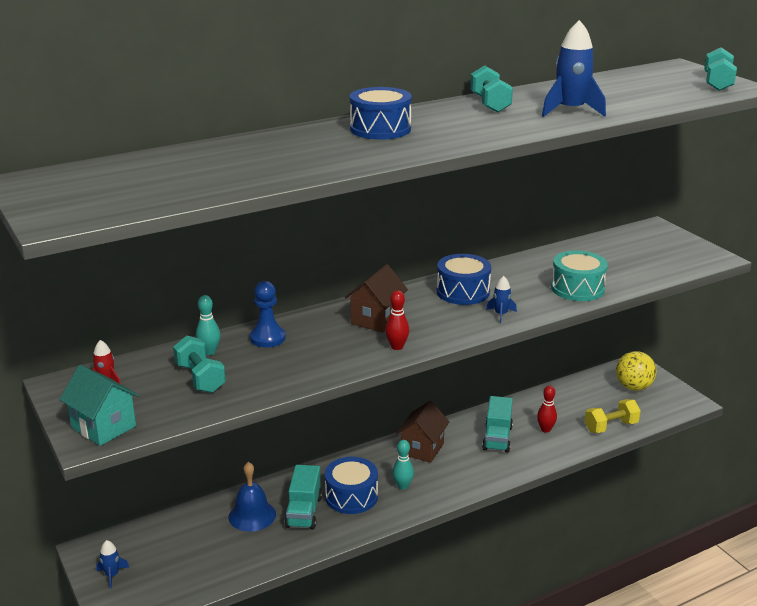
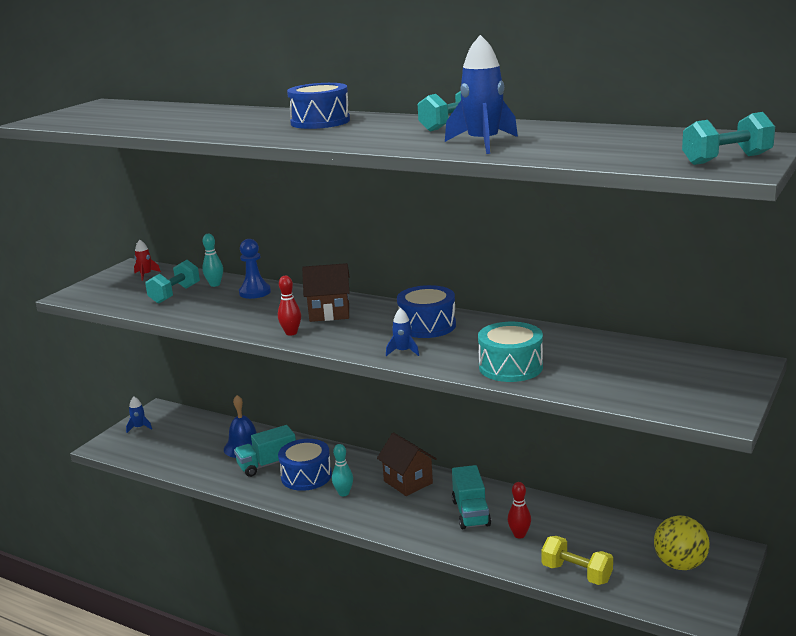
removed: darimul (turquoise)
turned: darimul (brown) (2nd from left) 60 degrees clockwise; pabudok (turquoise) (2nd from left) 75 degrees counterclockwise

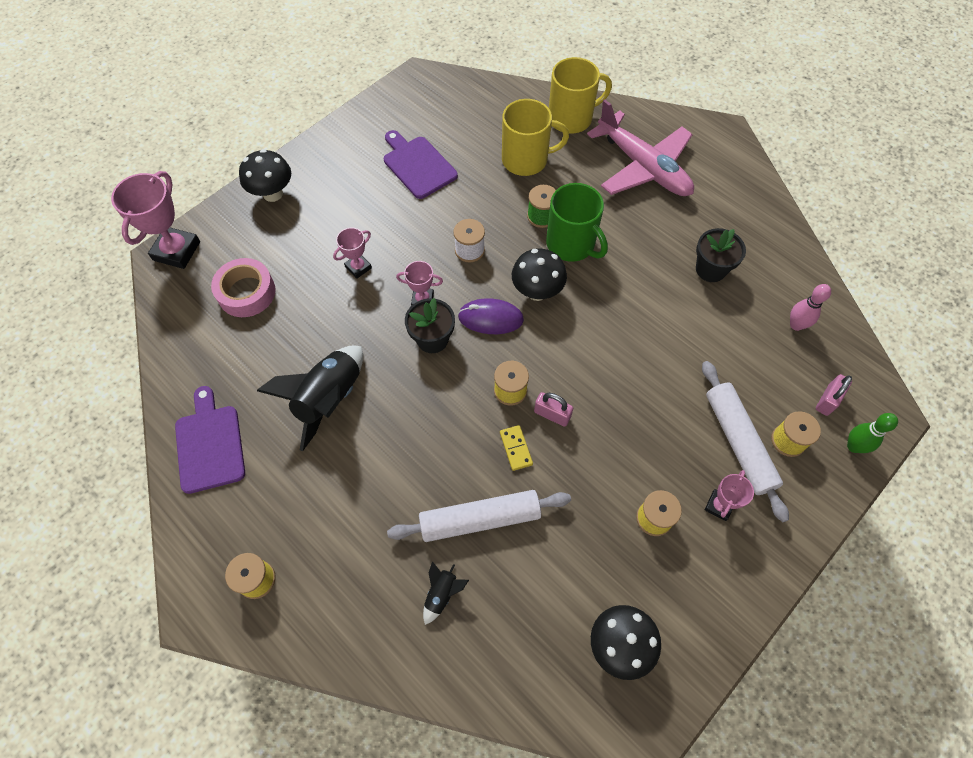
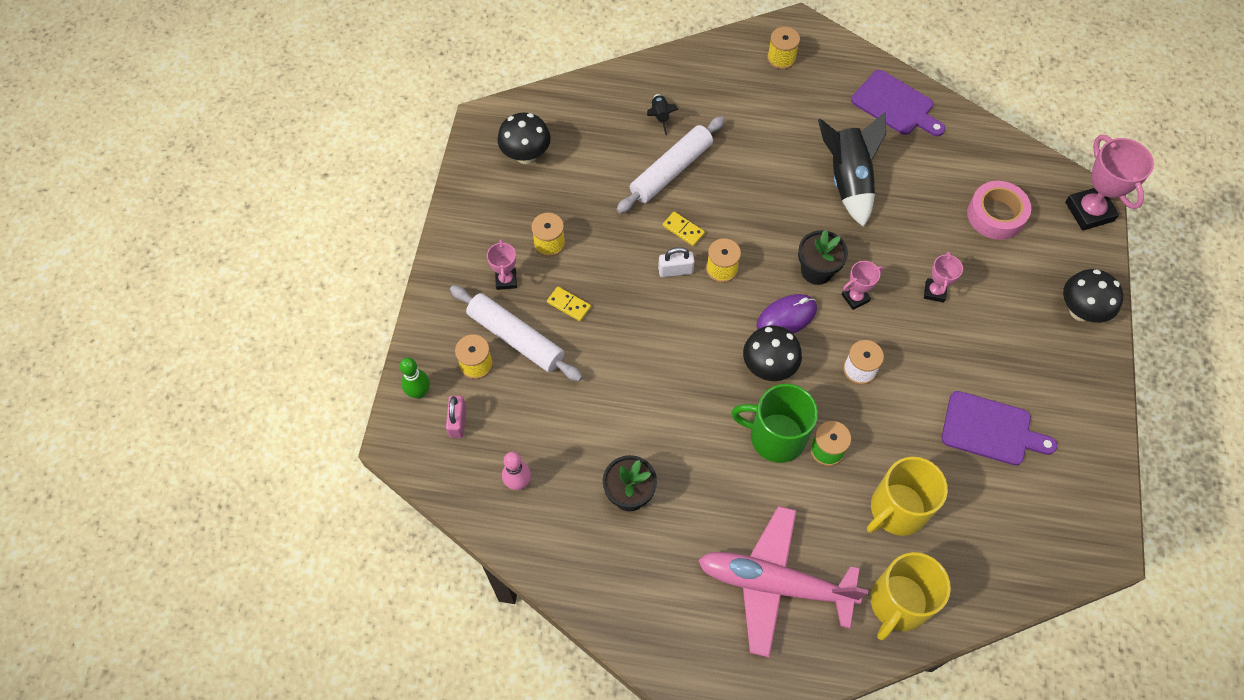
added: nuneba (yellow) (1st from left)
recoloured: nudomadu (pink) (1st from left) to nudomadu (white)

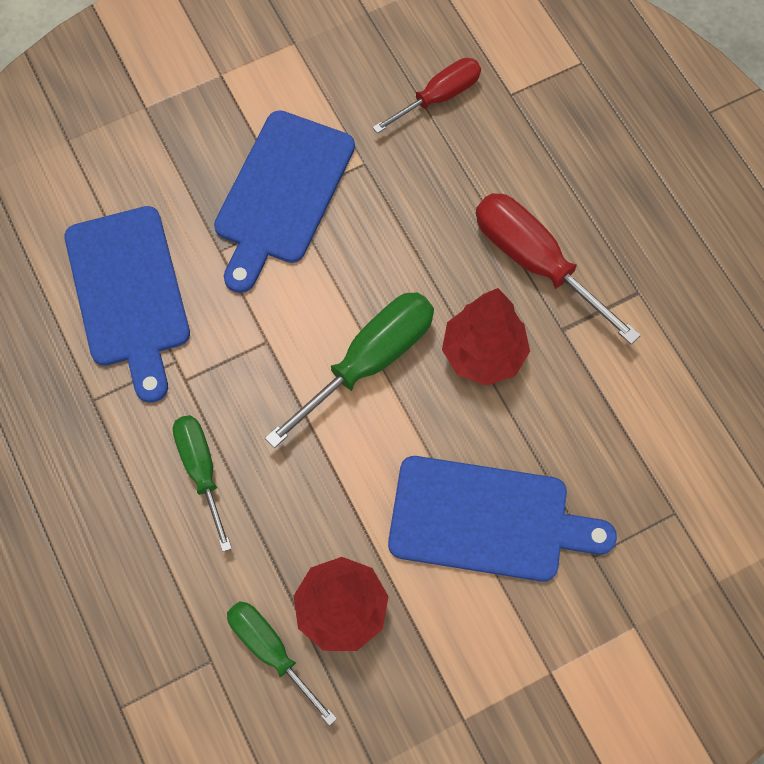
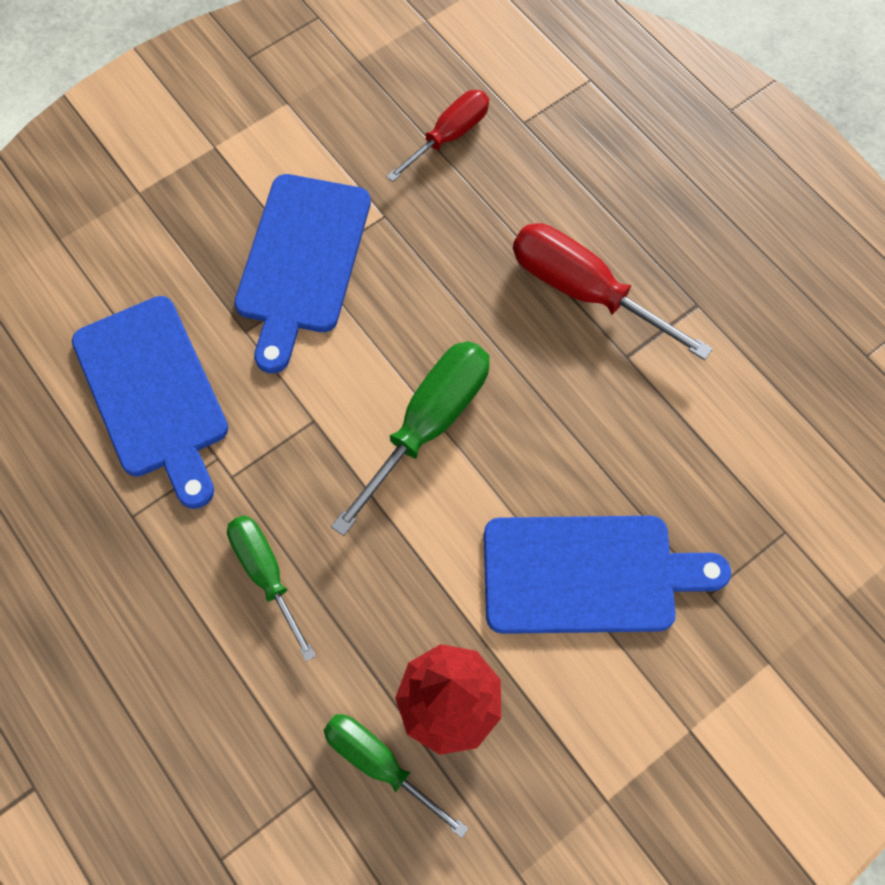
removed: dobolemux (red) (2nd from left)

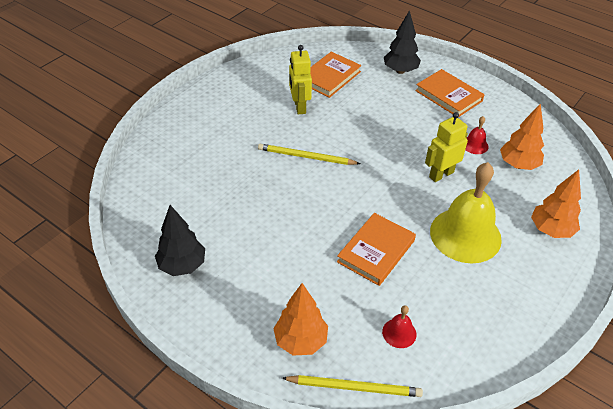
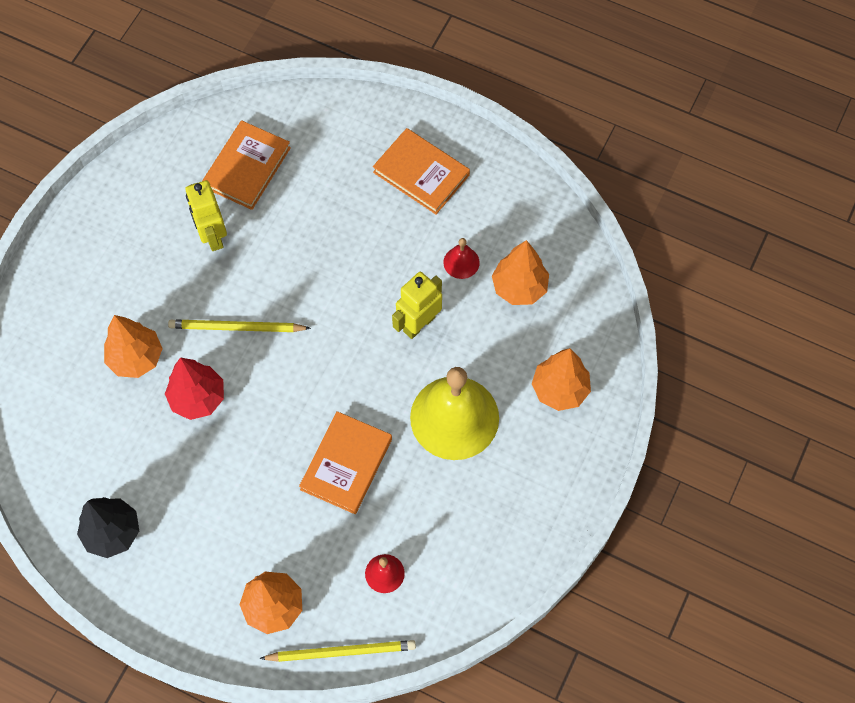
removed: dobolemux (black) (2nd from left)
added: dobolemux (orange) (1st from left); dobolemux (red)

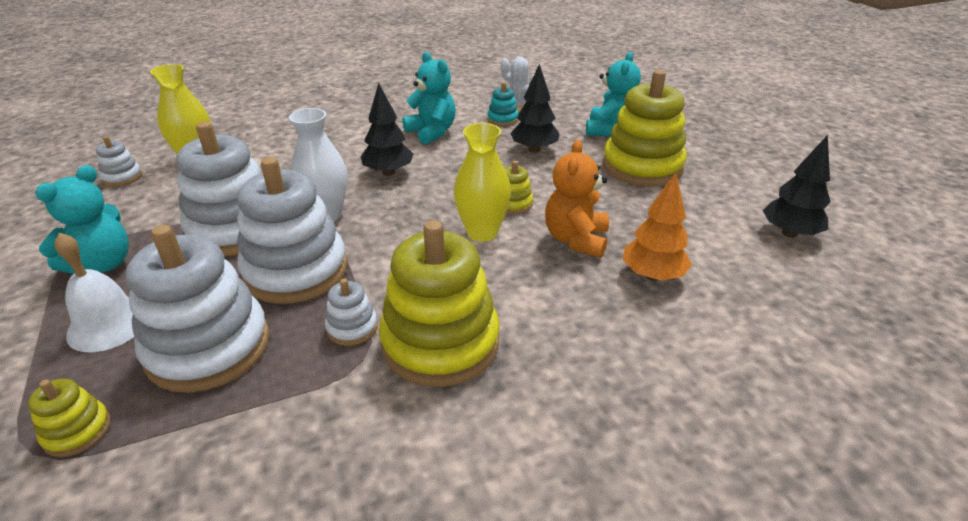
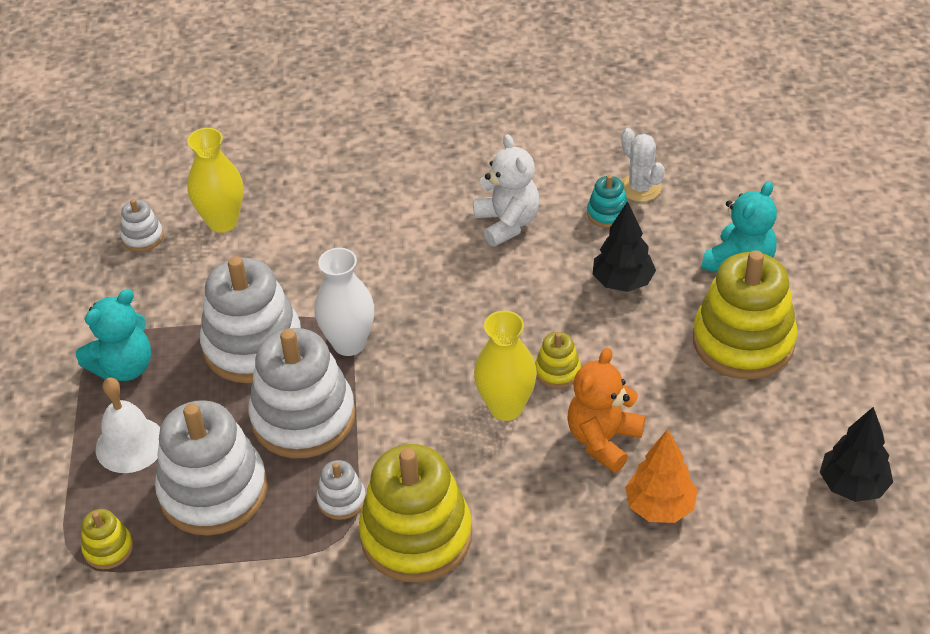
removed: dobolemux (black) (1st from left)
recoloured: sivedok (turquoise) (2nd from left) to sivedok (white)

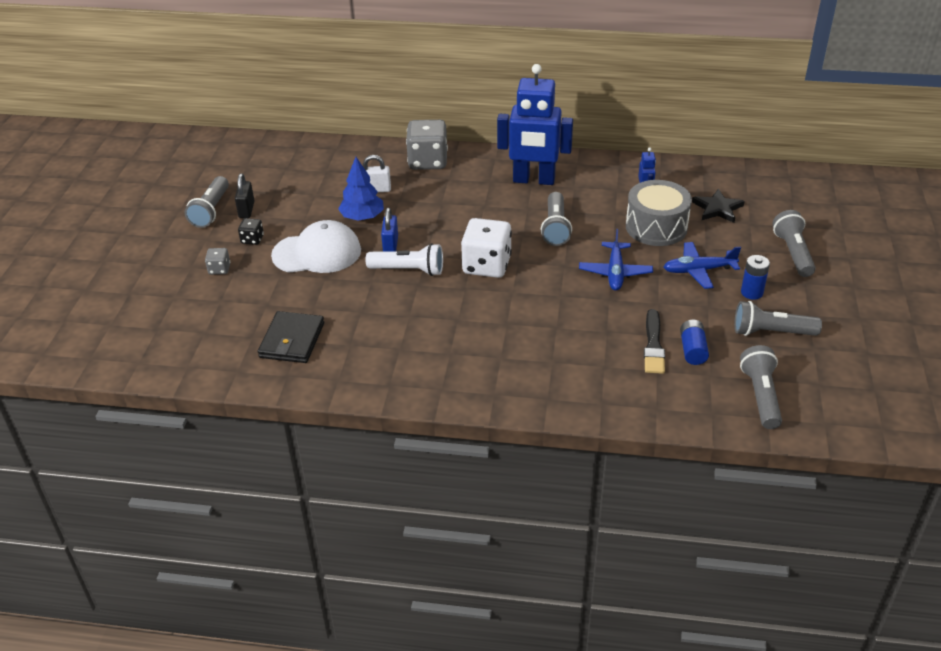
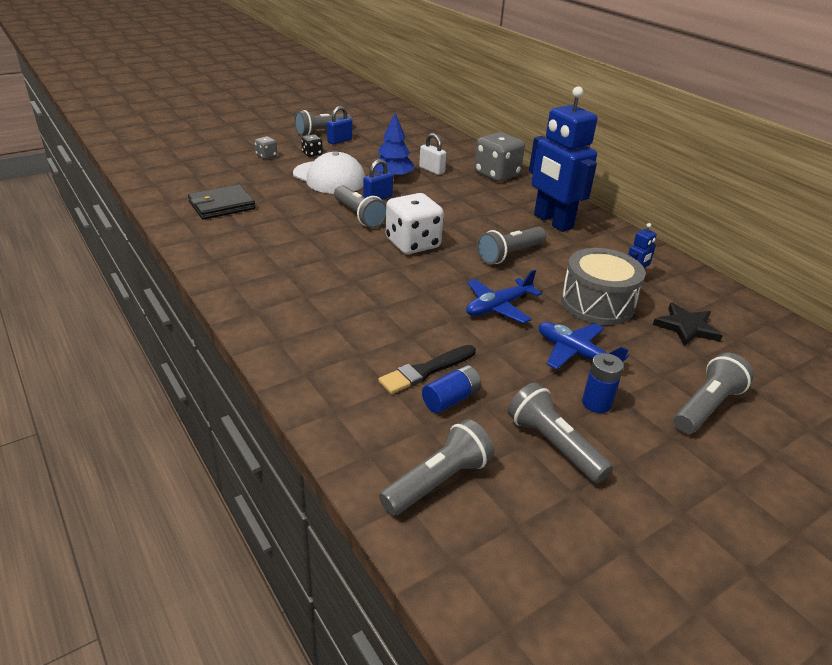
recoloured: nudomadu (black) to nudomadu (blue) (1st from left); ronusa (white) to ronusa (grey) (2nd from left)

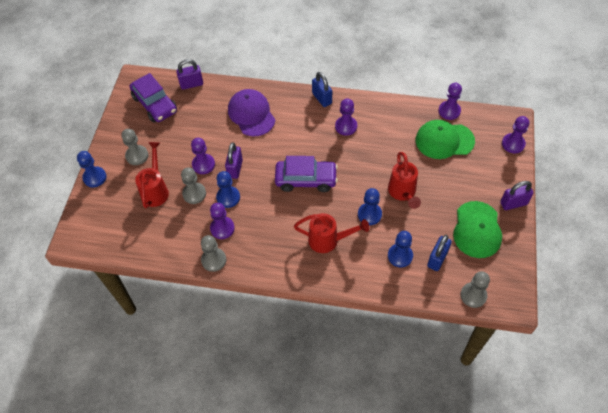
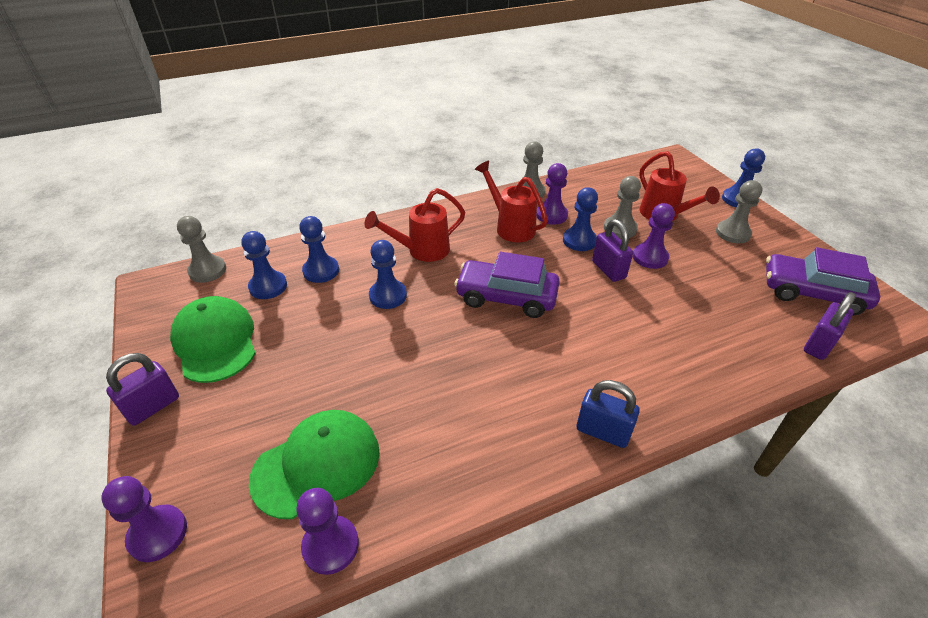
removed: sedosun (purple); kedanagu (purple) (3rd from left)
moved: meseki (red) (3rd from left in the first image) to meseki (red) (2nd from left)
replaced: nudomadu (blue) (2nd from left) to kedanagu (blue) (1st from left)
turned: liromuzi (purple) (2nd from left in the first image) 45 degrees clockwise

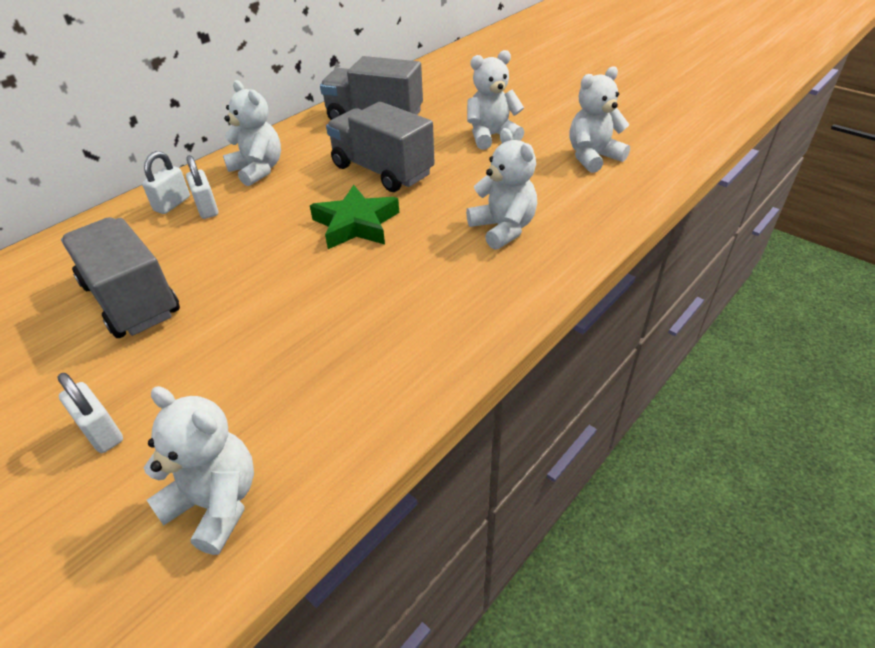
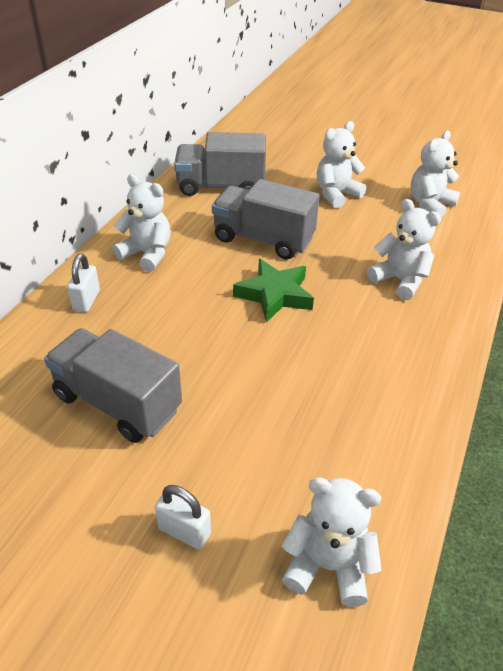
removed: nudomadu (white) (3rd from left)

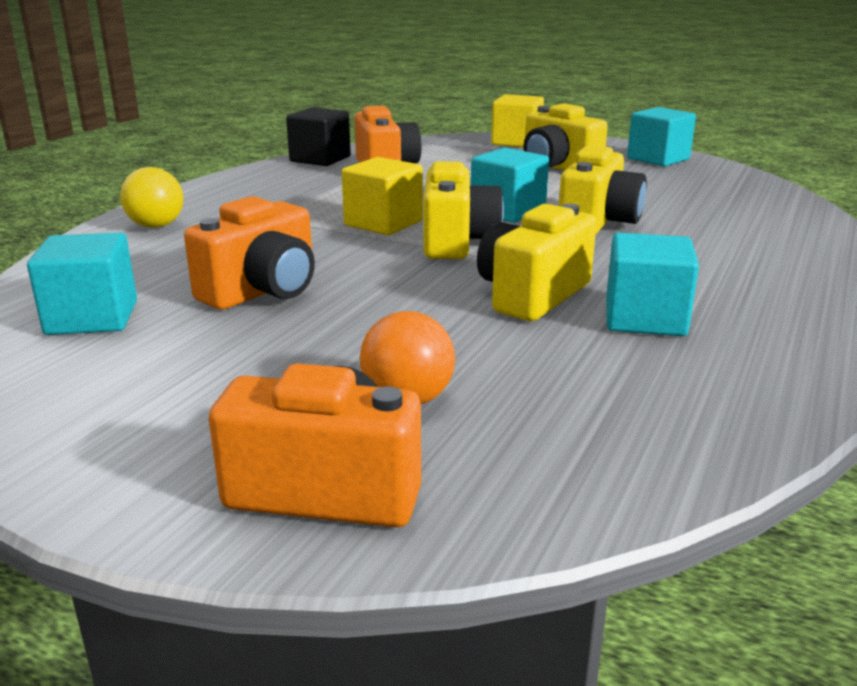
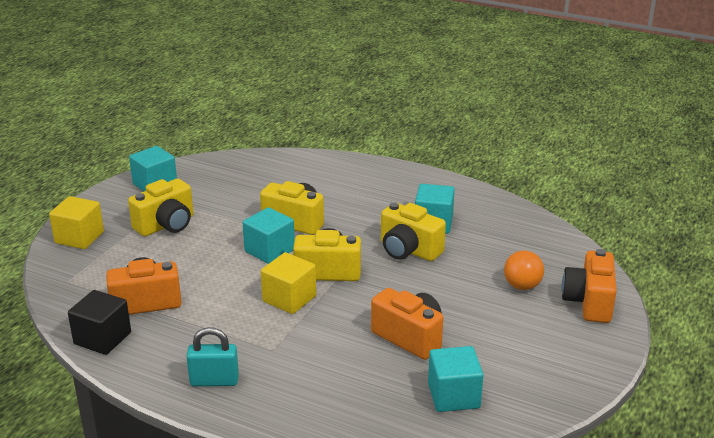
removed: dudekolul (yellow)
added: nudomadu (turquoise)

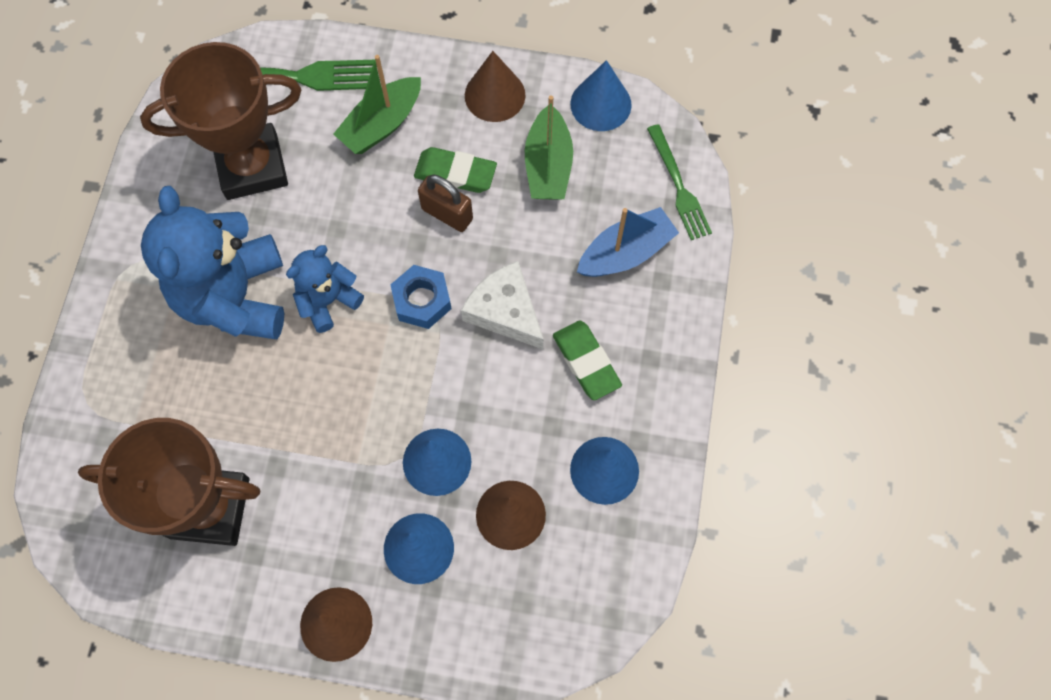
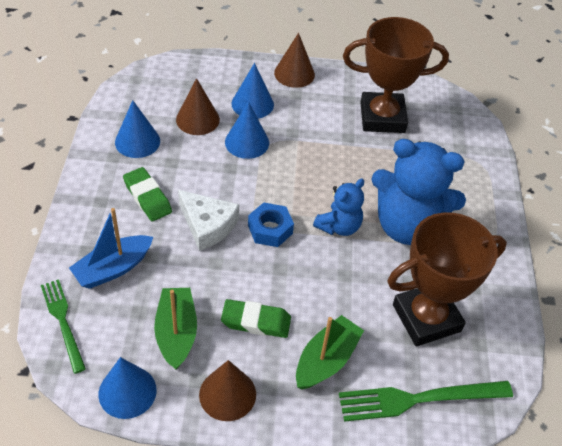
removed: nudomadu (brown)
turned: sivedok (blue) (1st from left in the first image) 120 degrees clockwise

